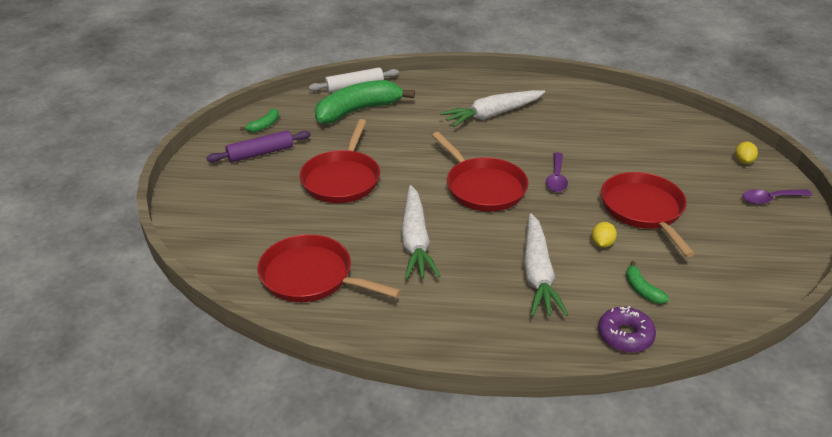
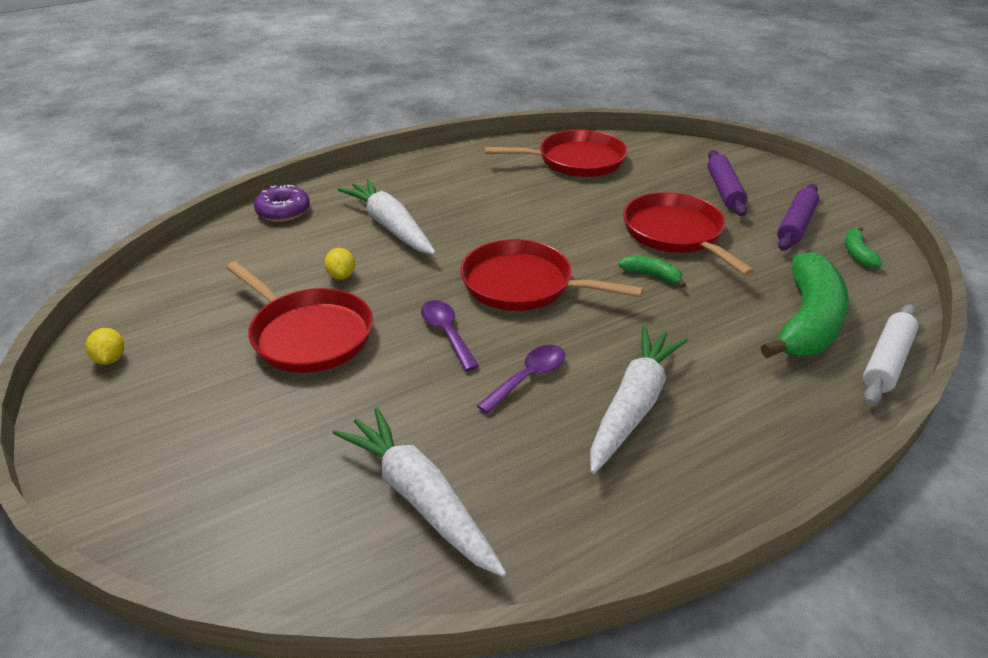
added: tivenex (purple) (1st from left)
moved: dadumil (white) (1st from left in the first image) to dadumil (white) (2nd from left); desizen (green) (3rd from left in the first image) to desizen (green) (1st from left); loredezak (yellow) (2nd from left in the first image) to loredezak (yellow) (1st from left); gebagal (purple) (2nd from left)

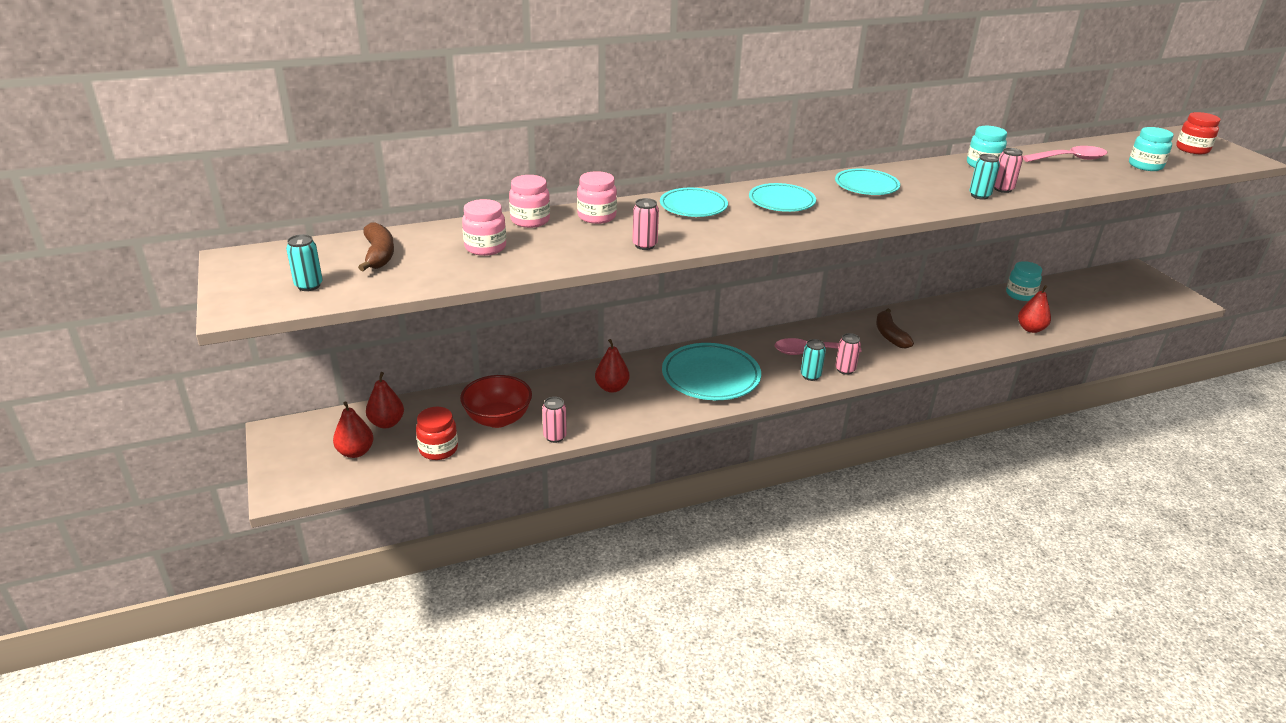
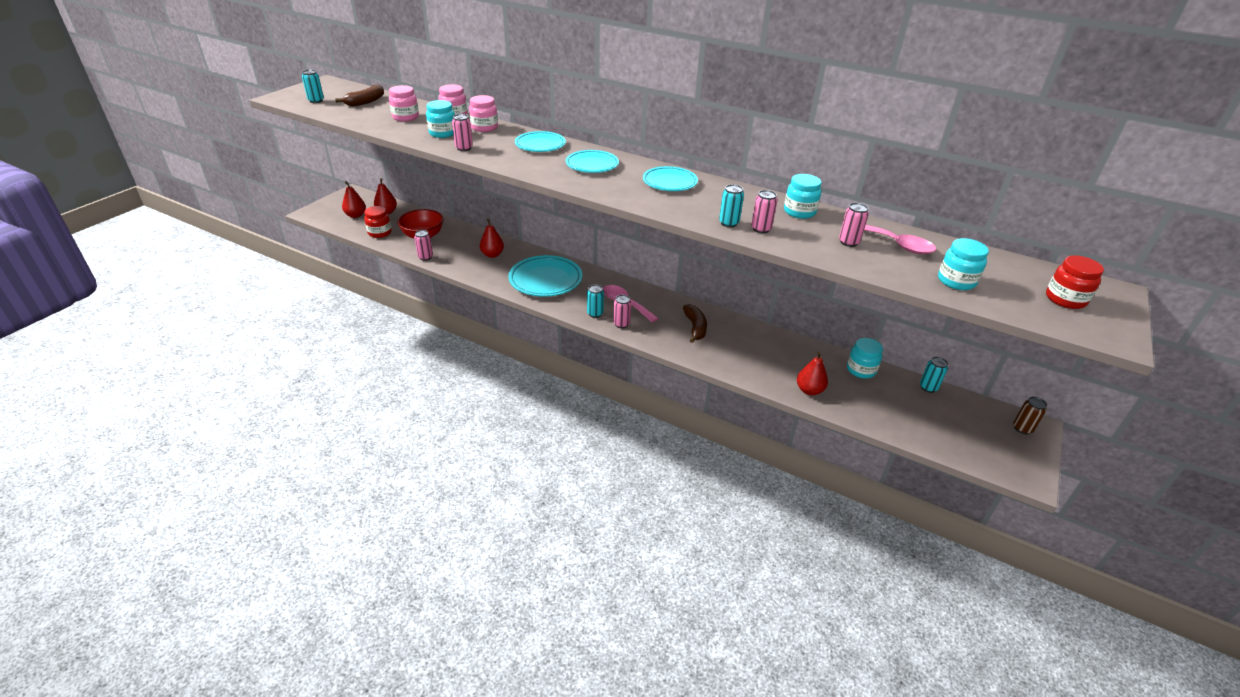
added: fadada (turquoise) (1st from left); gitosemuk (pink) (5th from left); gitosemuk (turquoise) (4th from left); gitosemuk (brown)
turned: desizen (brown) (2nd from left) 135 degrees clockwise

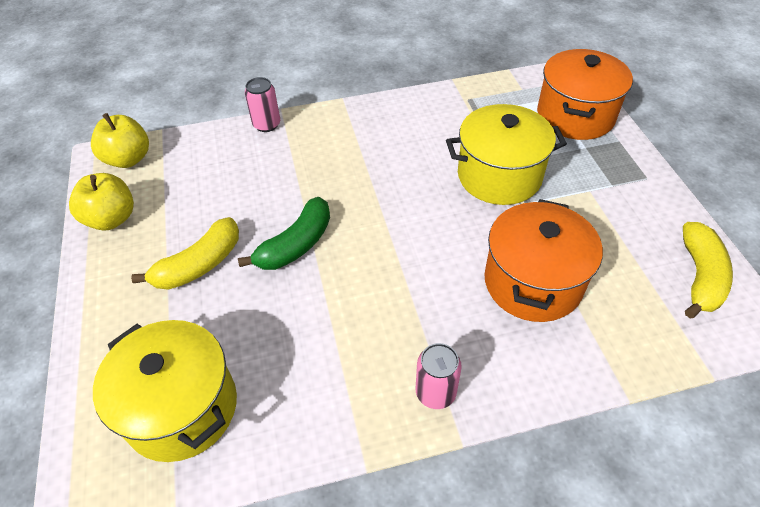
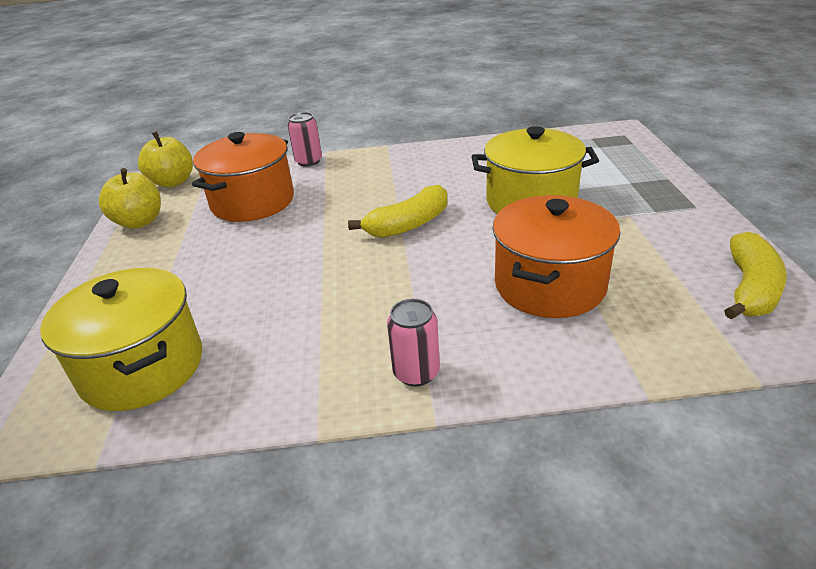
removed: desizen (green)
moved: desizen (yellow) (1st from left); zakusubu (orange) (2nd from left in the first image) to zakusubu (orange) (1st from left)

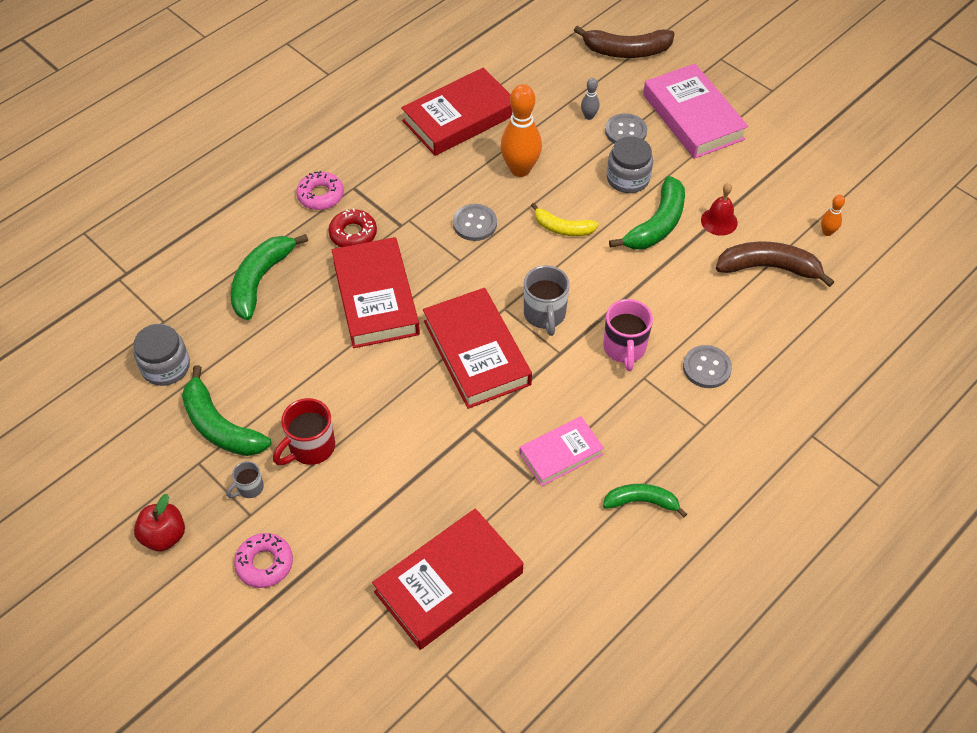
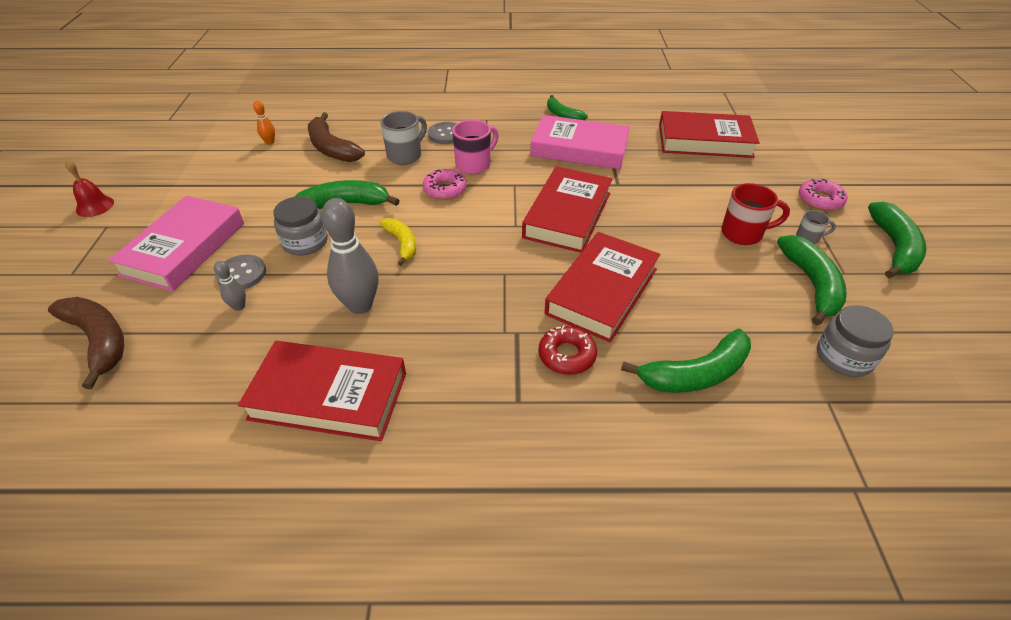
removed: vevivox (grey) (1st from left)
moved: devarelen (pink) (2nd from left in the first image) to devarelen (pink) (1st from left); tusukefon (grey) (2nd from left in the first image) to tusukefon (grey) (1st from left); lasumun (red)
replaced: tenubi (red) to desizen (green) (5th from left)
recoloured: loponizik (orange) (1st from left) to loponizik (grey) (2nd from left)
resized: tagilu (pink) (1st from left in the first image) x1.68

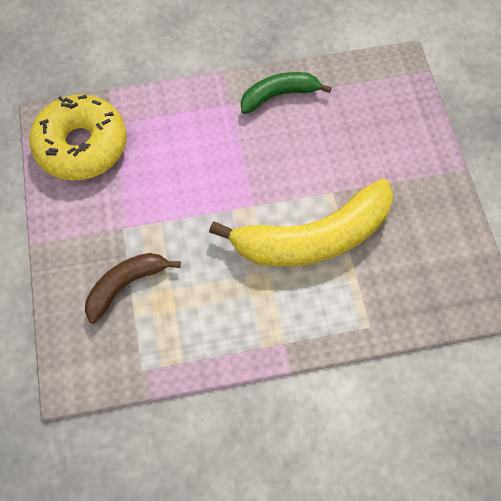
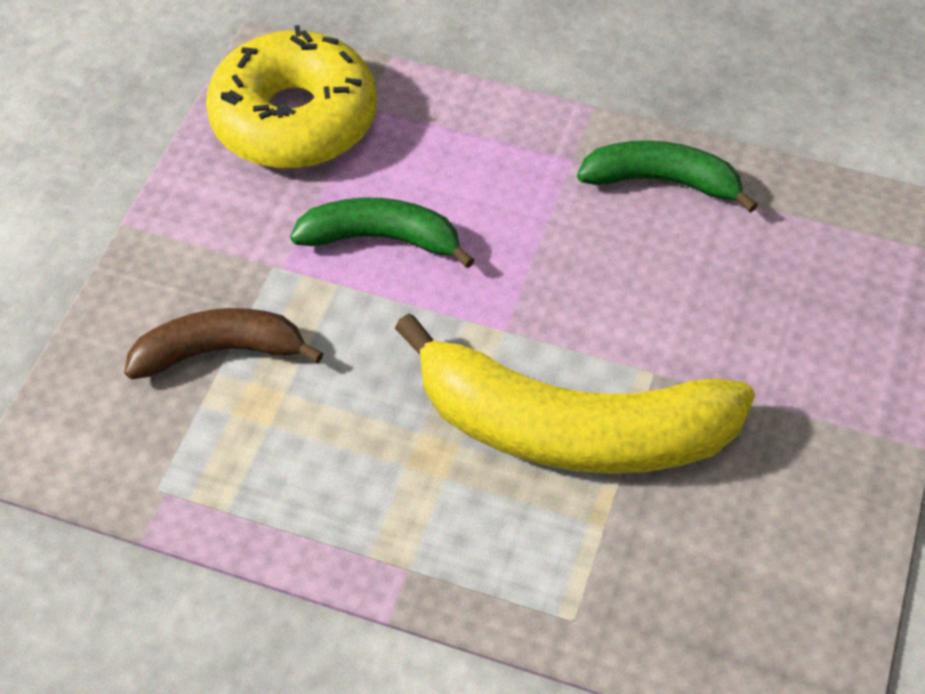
added: desizen (green) (1st from left)

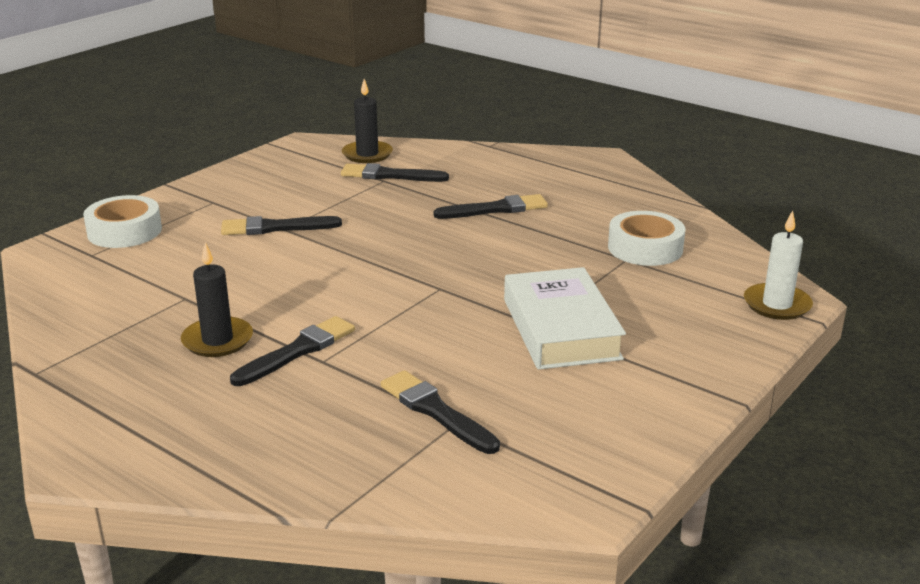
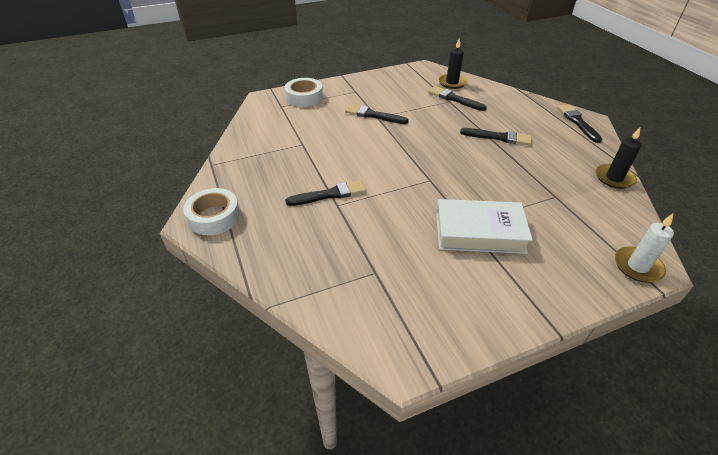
moved: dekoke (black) (1st from left in the first image) to dekoke (black) (2nd from left); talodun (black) (4th from left in the first image) to talodun (black) (5th from left); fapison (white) (2nd from left in the first image) to fapison (white) (1st from left)
turned: tagilu (white) 75 degrees clockwise

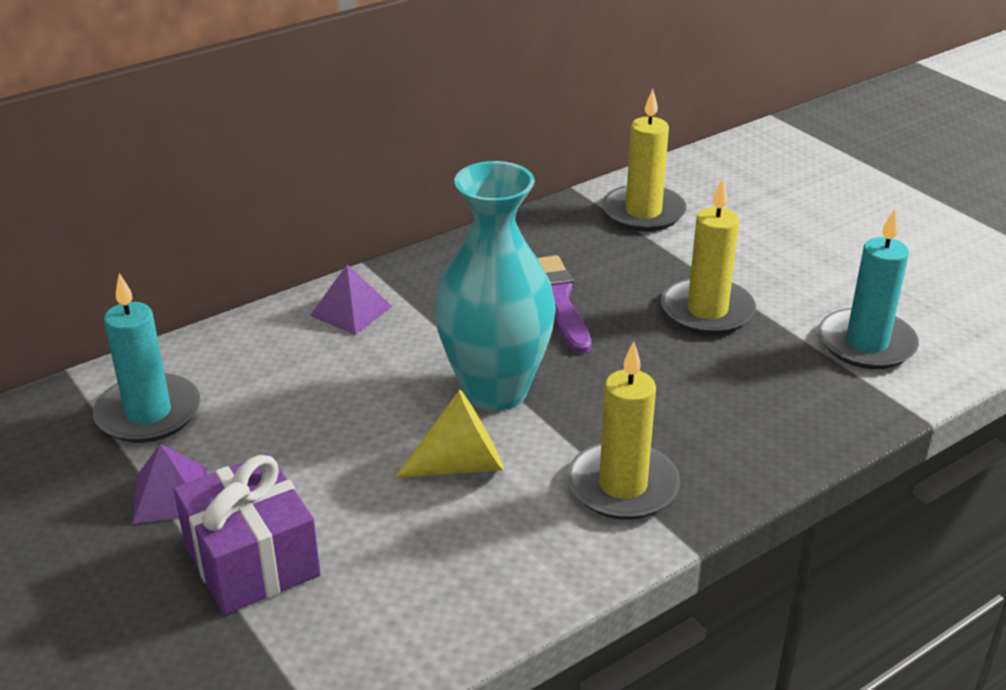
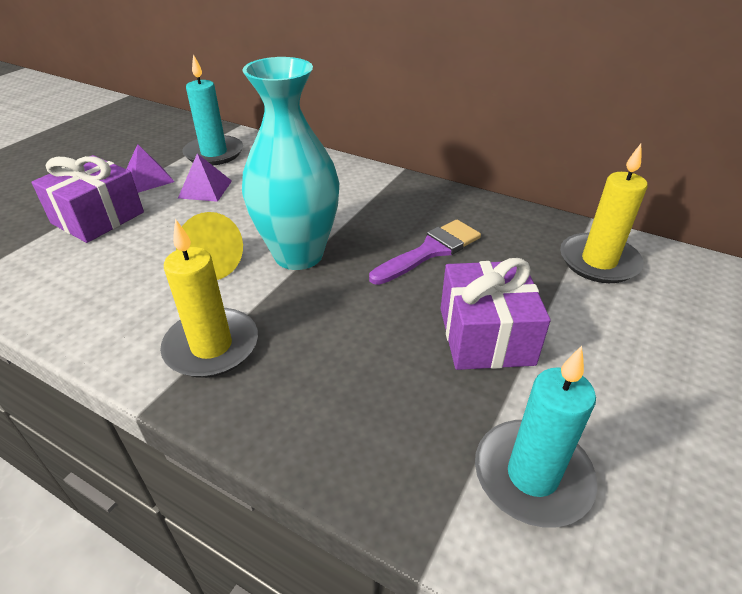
moved: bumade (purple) (2nd from left)
replaced: dekoke (yellow) (3rd from left) to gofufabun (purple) (2nd from left)

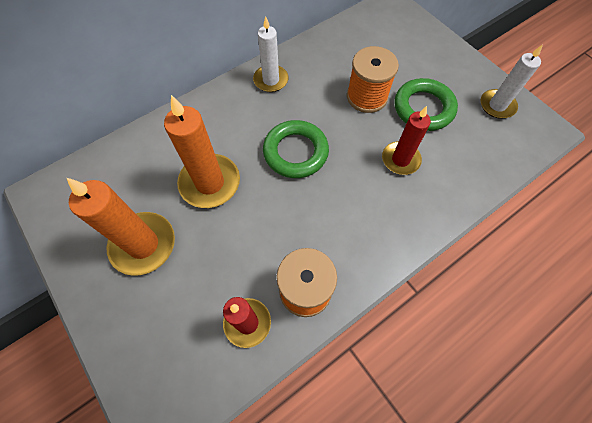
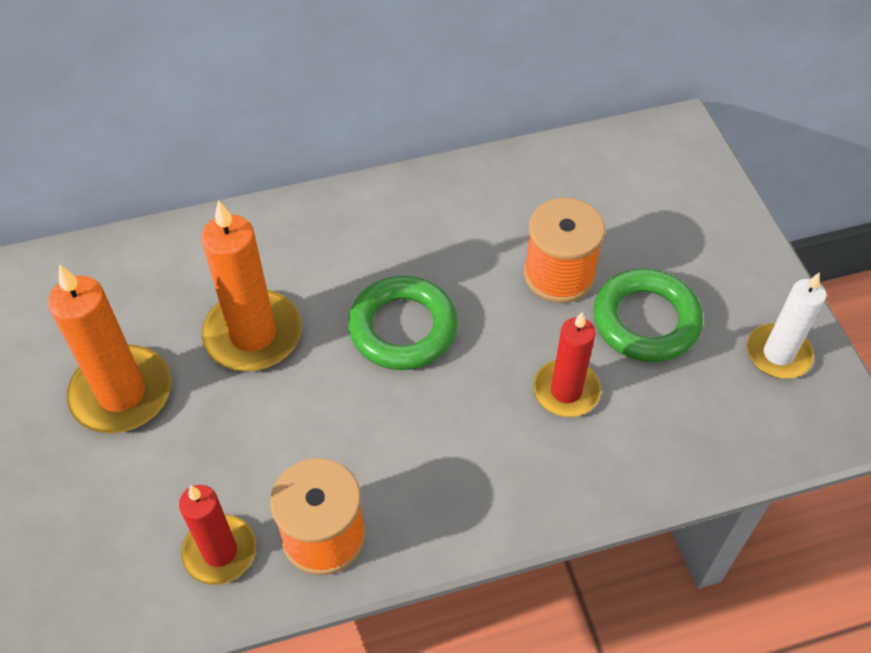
removed: dekoke (white) (1st from left)

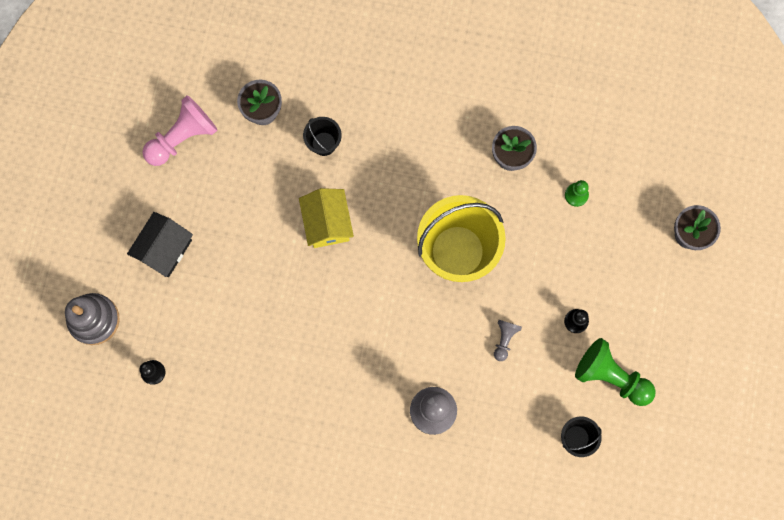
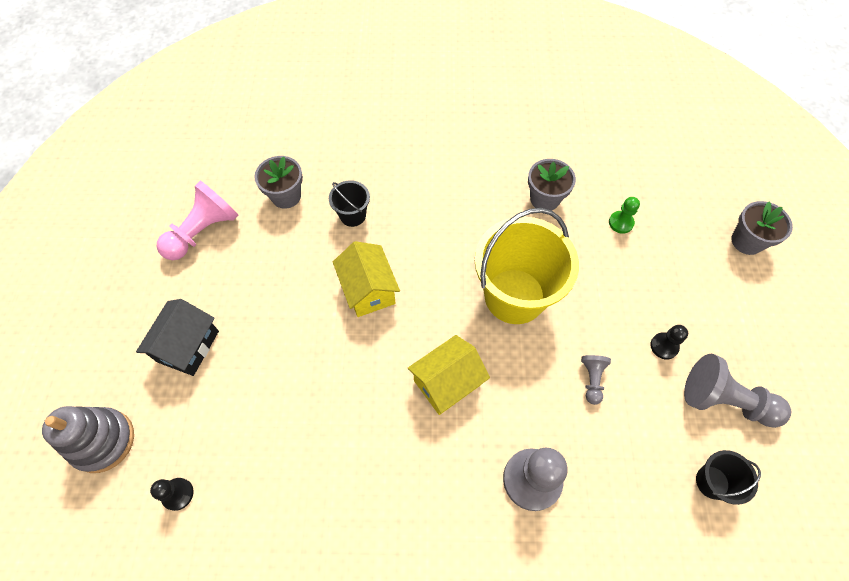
added: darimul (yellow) (2nd from left)
recoloured: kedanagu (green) (2nd from left) to kedanagu (grey) (3rd from left)

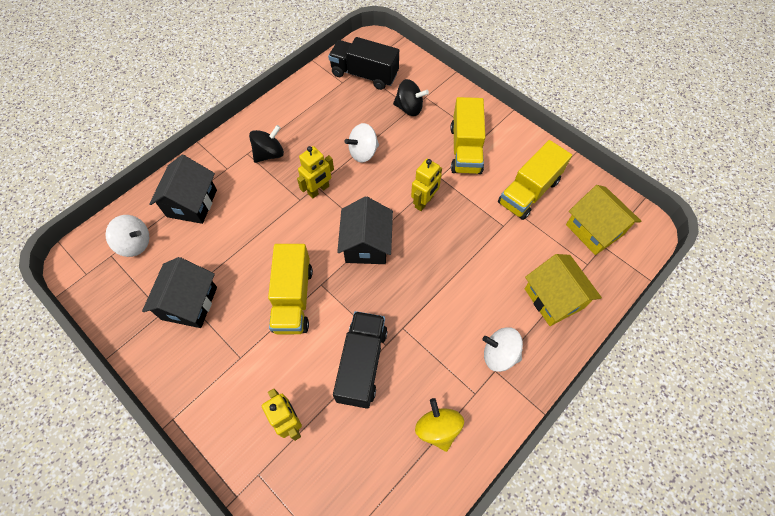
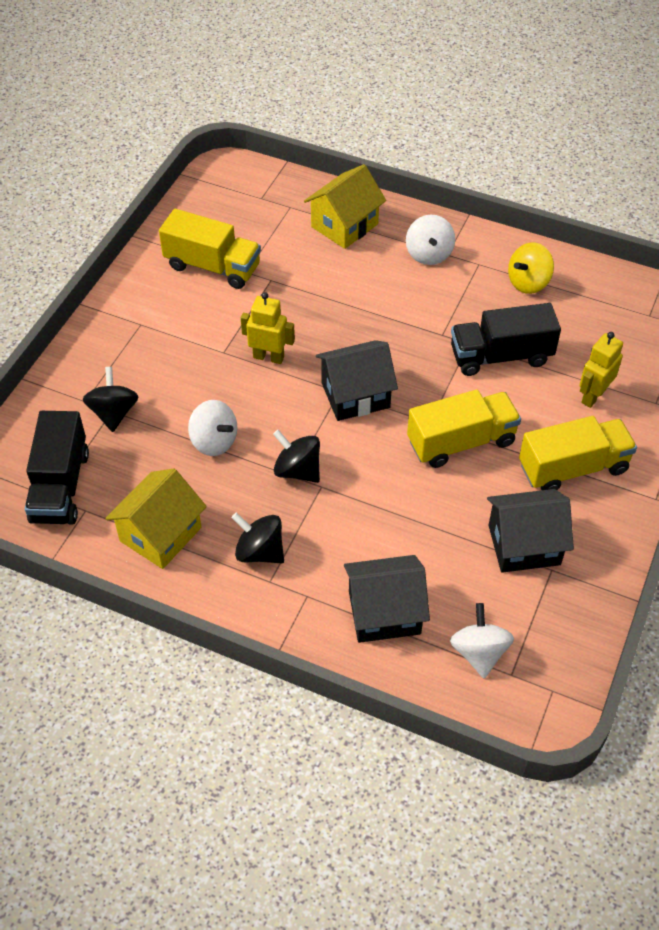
moved: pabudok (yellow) (2nd from left in the first image) to pabudok (yellow) (3rd from left); darimul (yellow) (2nd from left in the first image) to darimul (yellow) (1st from left)
replaced: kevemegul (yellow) (2nd from left) to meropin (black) (3rd from left)

